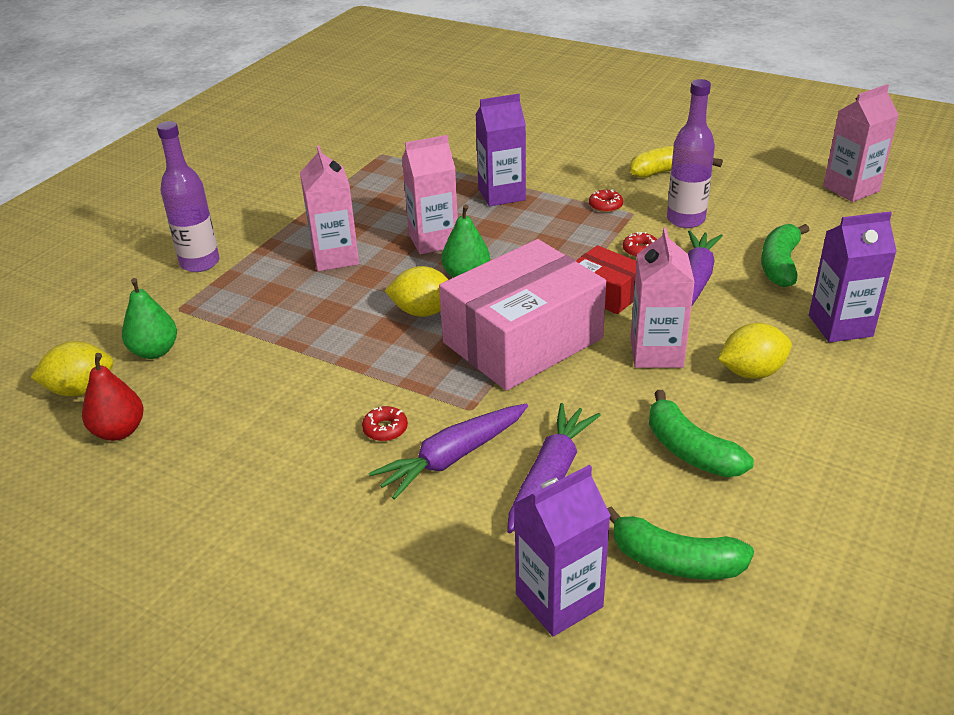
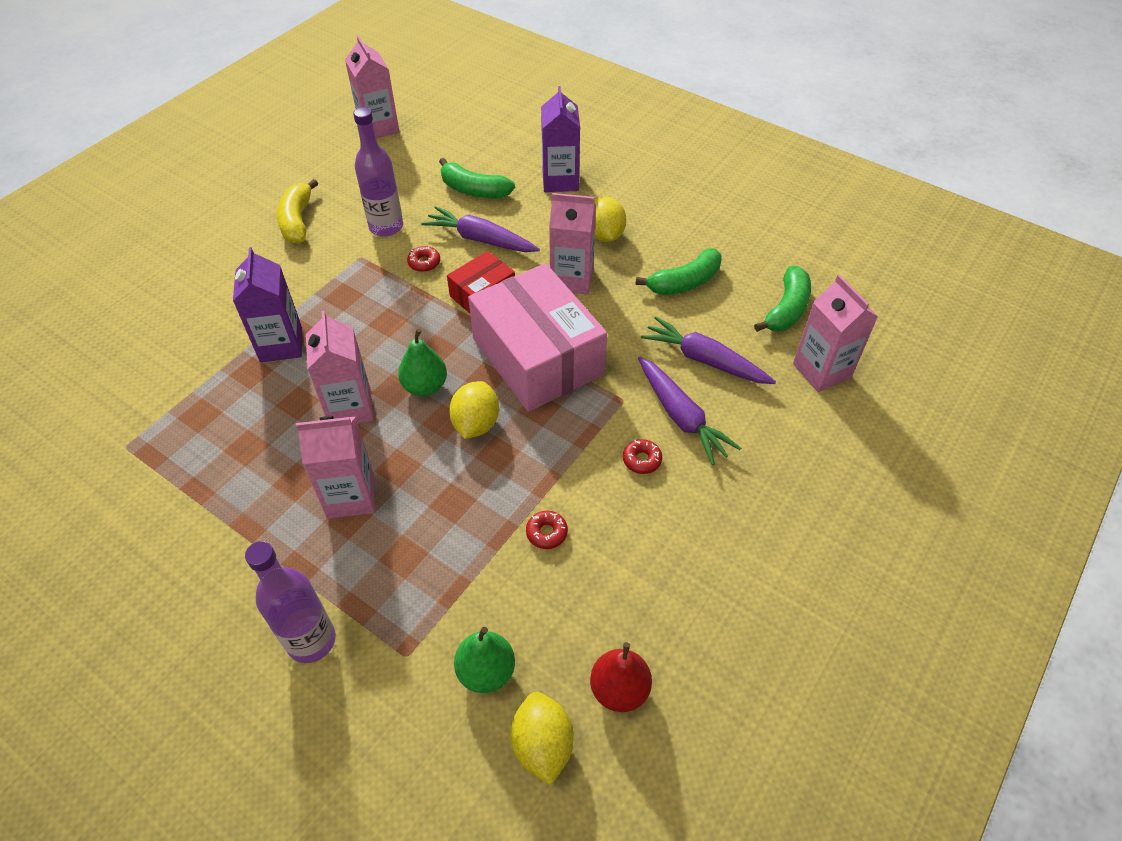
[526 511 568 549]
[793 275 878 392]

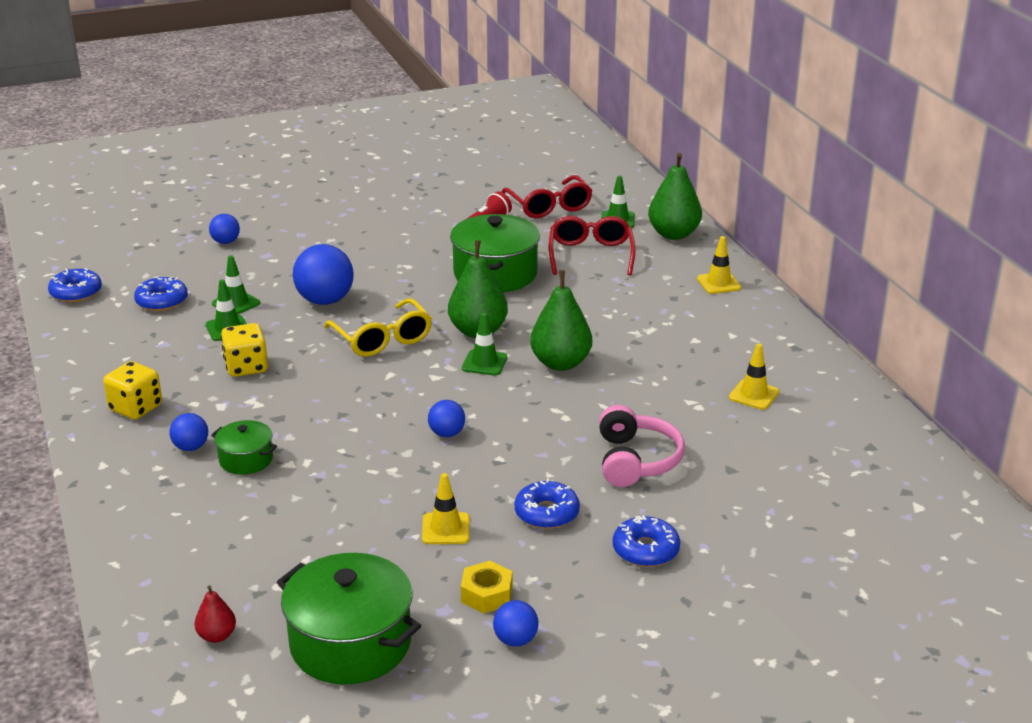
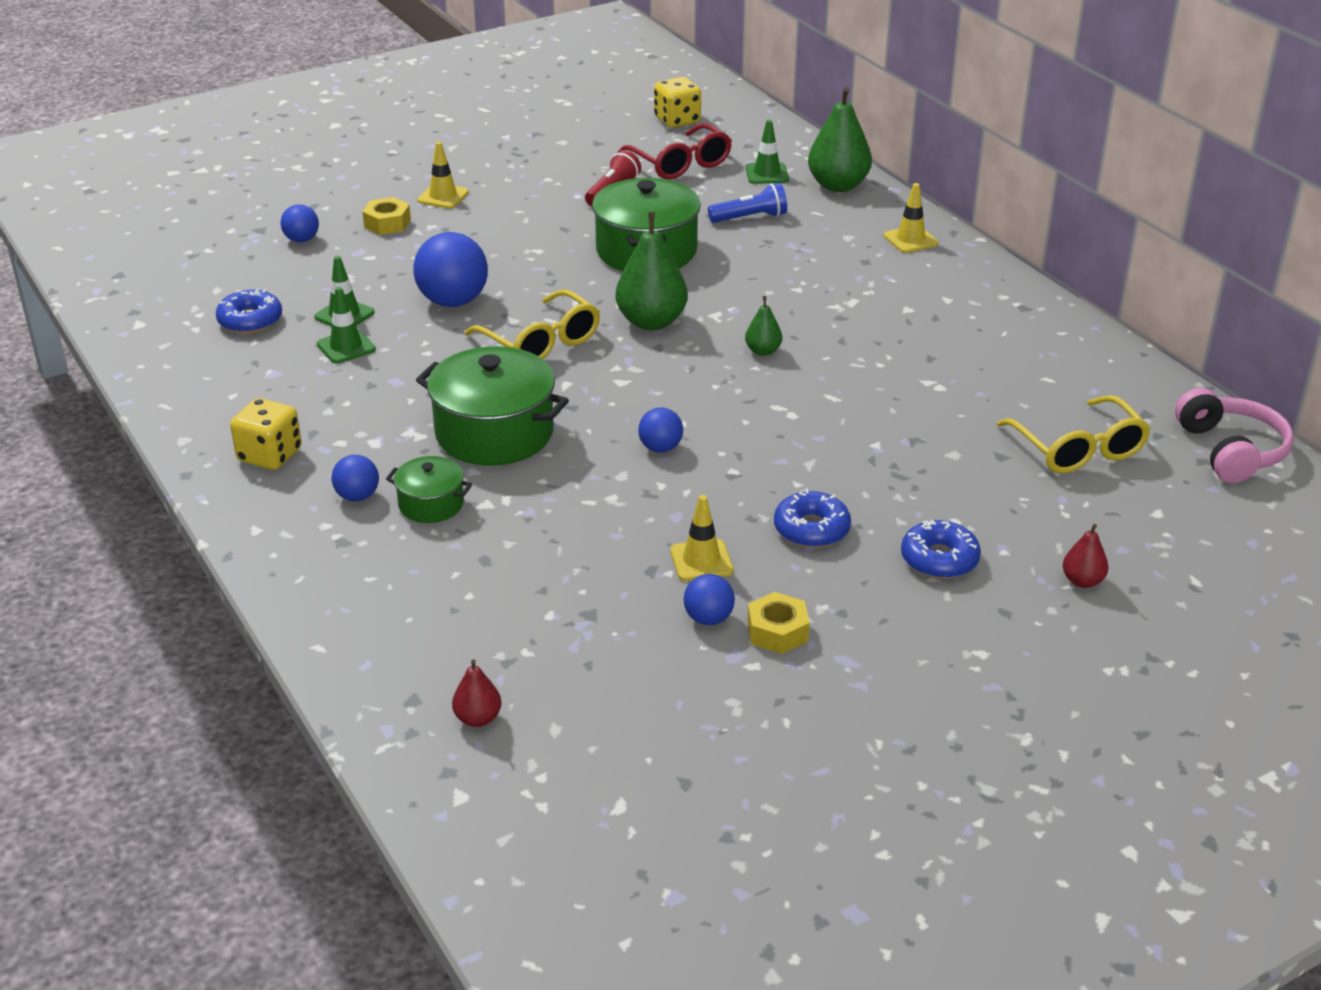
[362 197 411 235]
[416 346 569 466]
[417 141 469 208]
[654 77 701 128]
[683 574 735 625]
[708 183 787 223]
[745 296 782 356]
[997 395 1151 474]
[1063 524 1109 588]
[1175 388 1294 483]
[48 268 102 302] (first image)
[462 313 507 376] (first image)

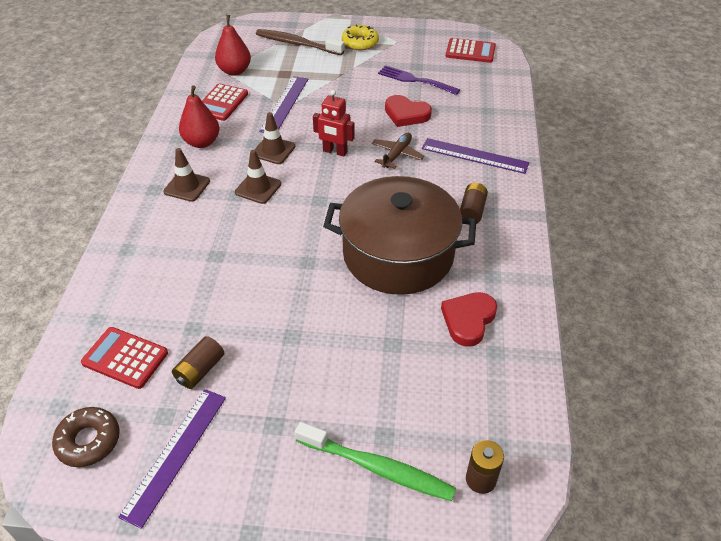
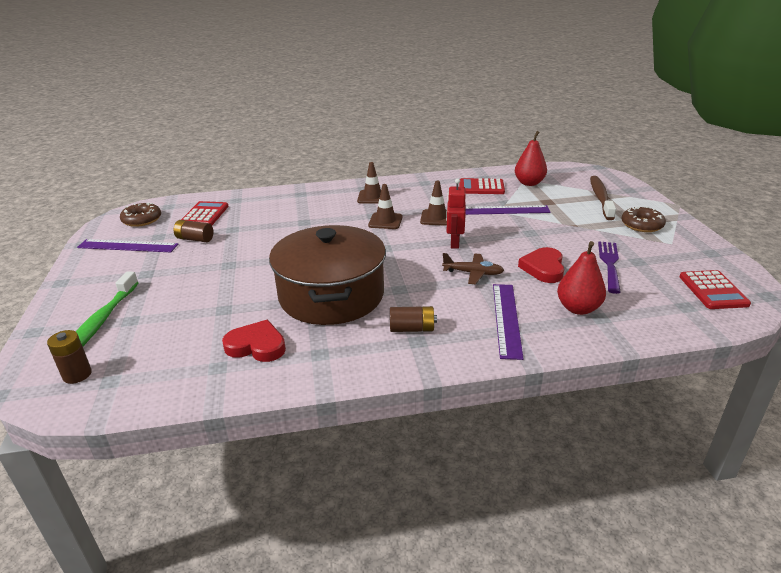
[557 241 606 315]
[621 206 666 232]

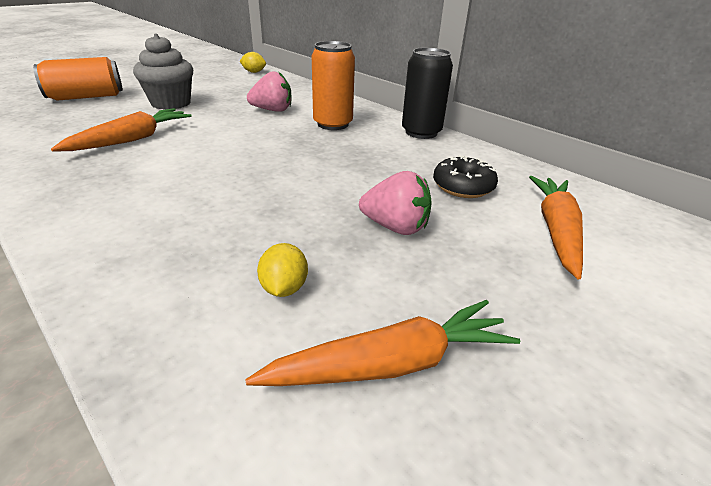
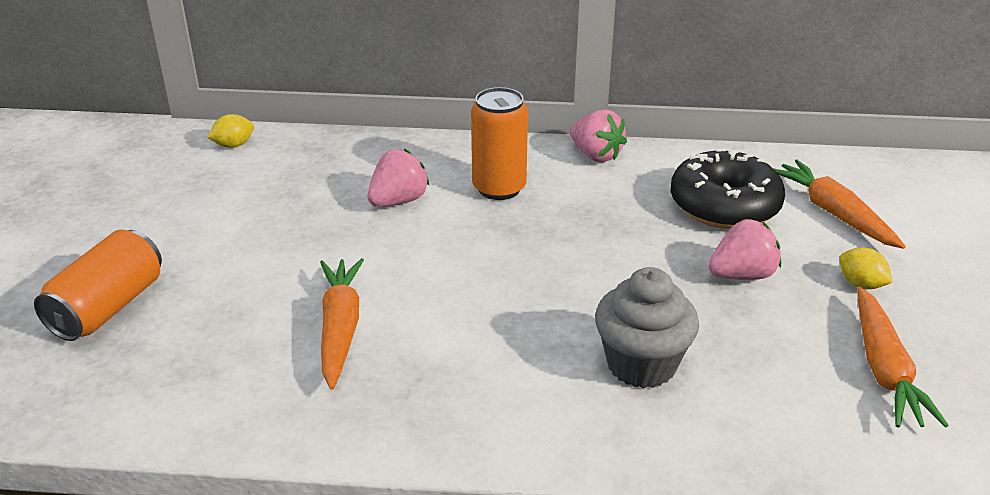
[570 109 627 162]
[595 267 699 388]
[671 148 785 229]
[840 247 892 289]
[857 287 949 428]

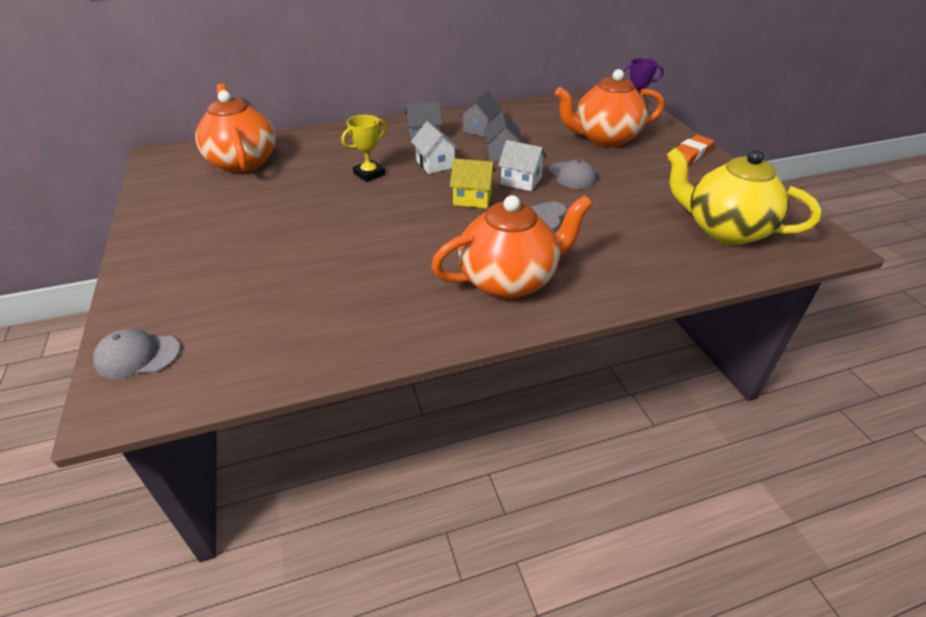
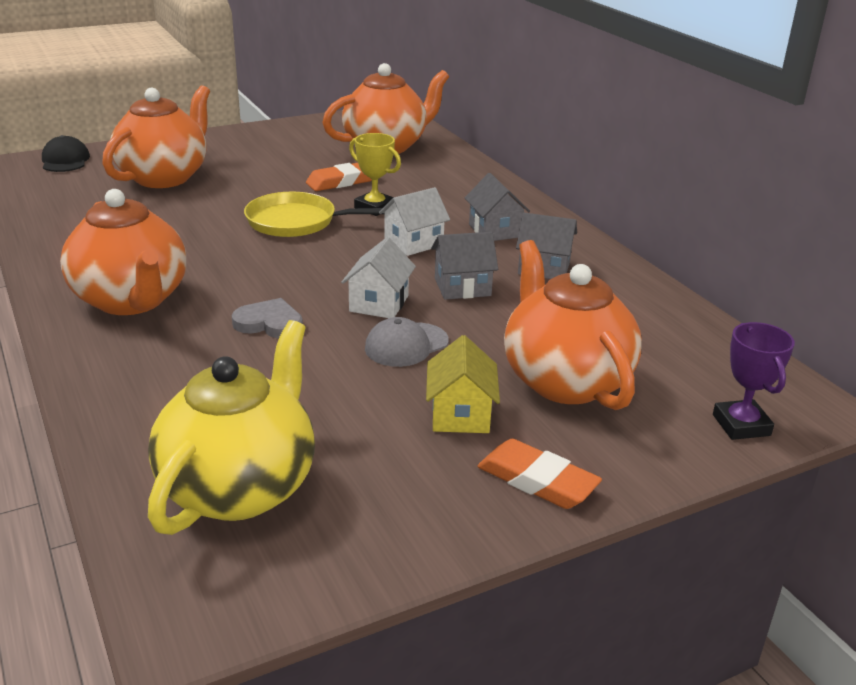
[42 135 90 172]
[102 85 210 188]
[244 192 385 237]
[306 163 372 191]
[426 335 500 433]

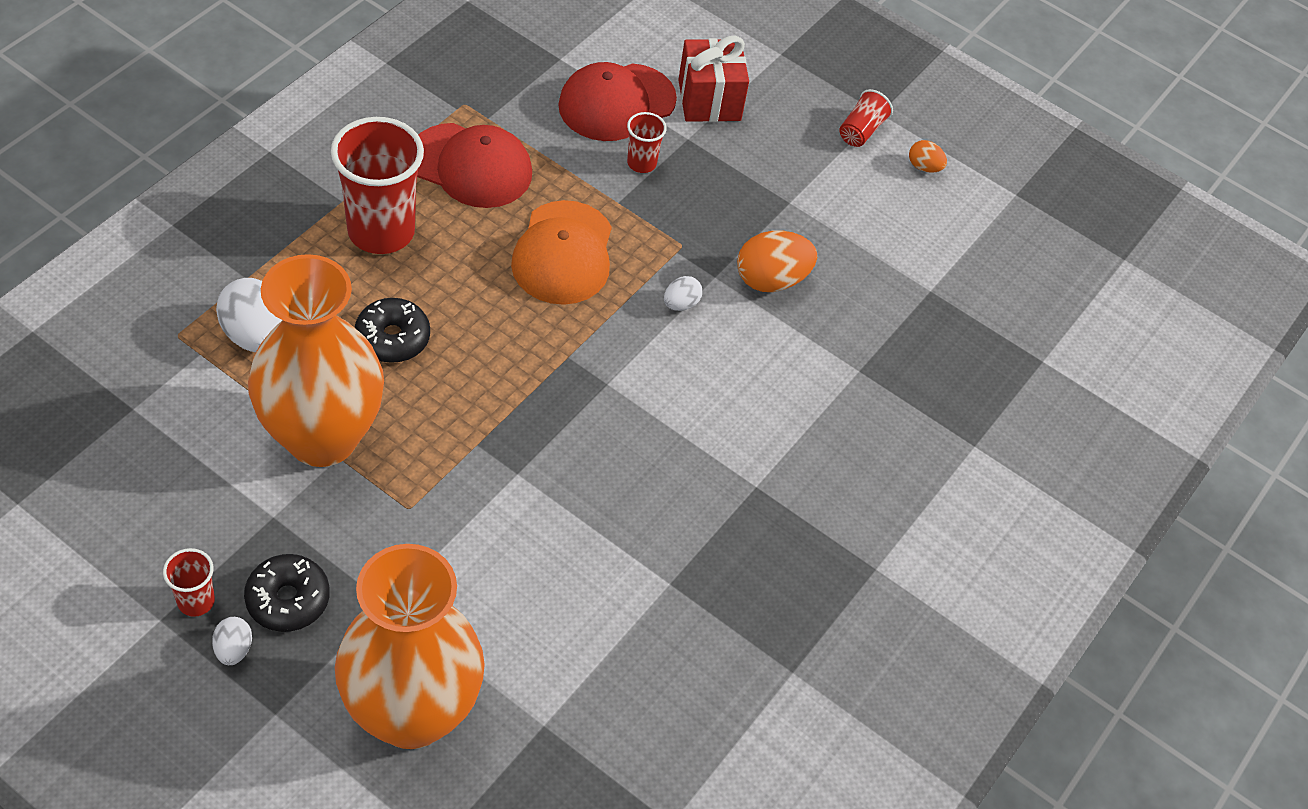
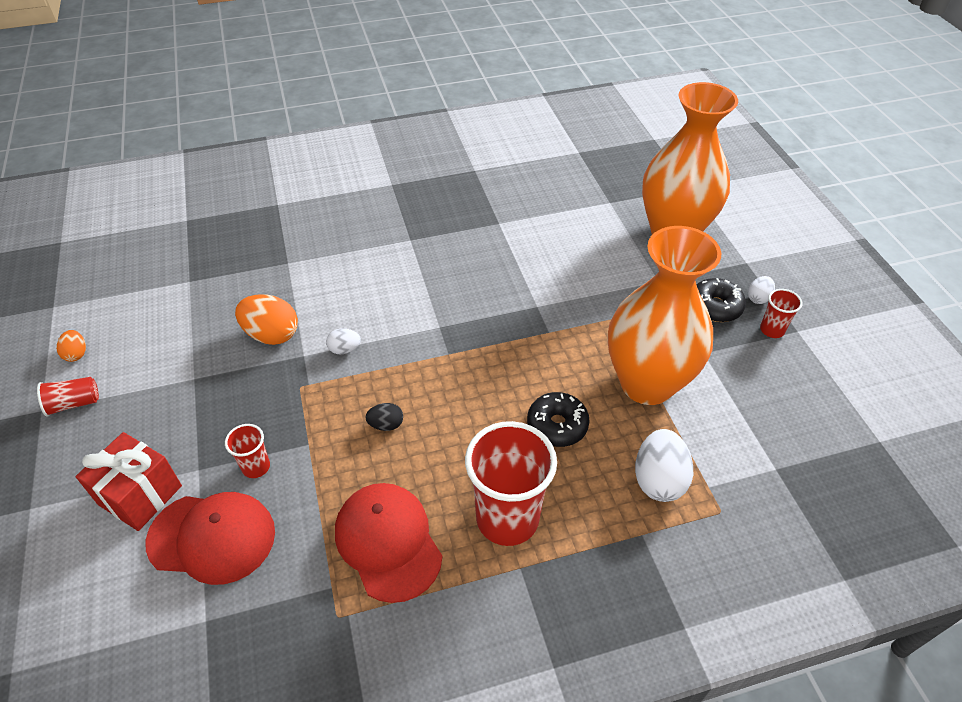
[365 403 403 431]

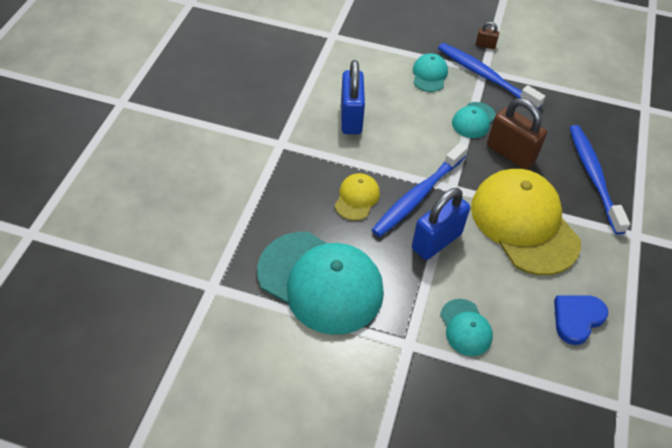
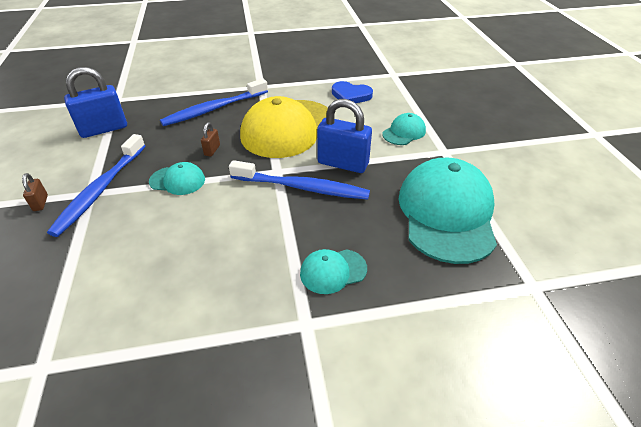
[64 67 127 138]
[201 122 220 157]
[300 249 367 294]
[335 173 380 221] (first image)

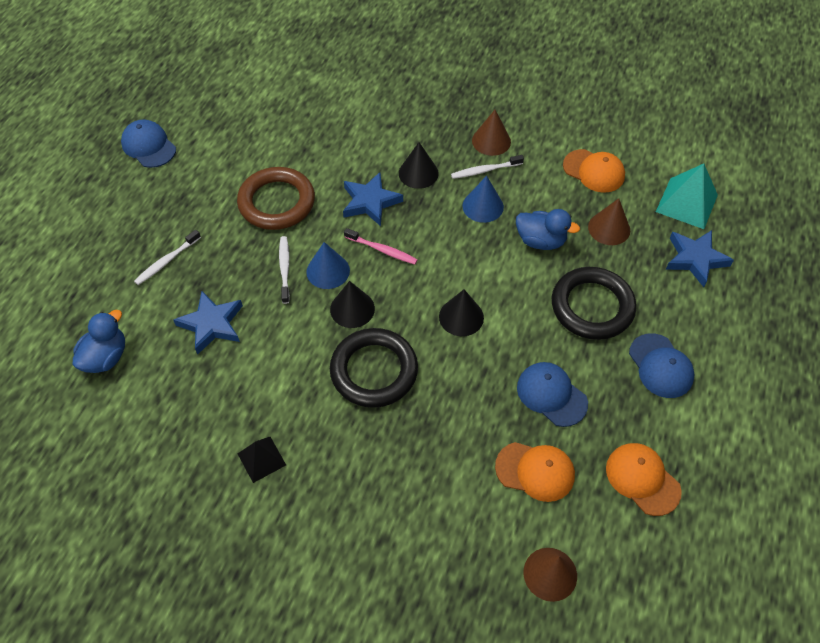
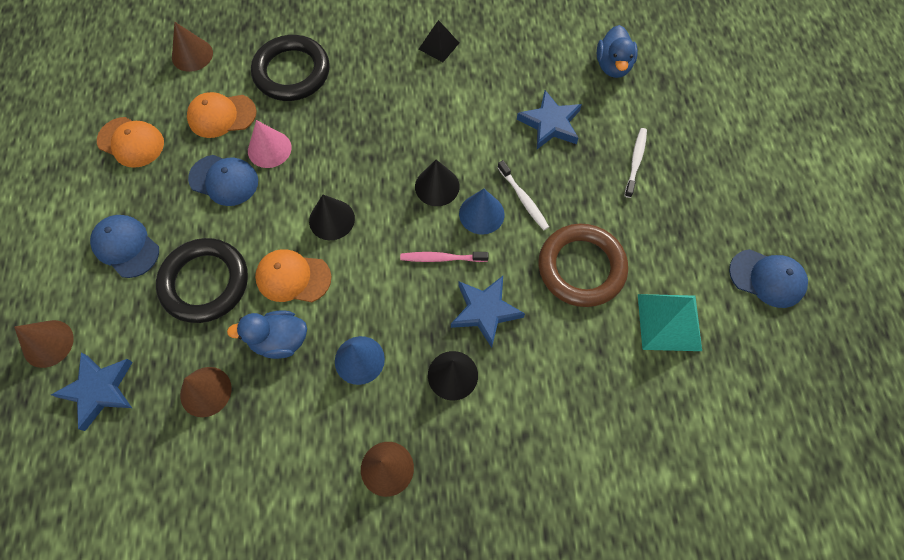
[14 320 74 368]
[248 120 292 168]
[251 35 330 101]
[255 249 332 302]
[638 294 702 351]
[451 155 524 179] (first image)

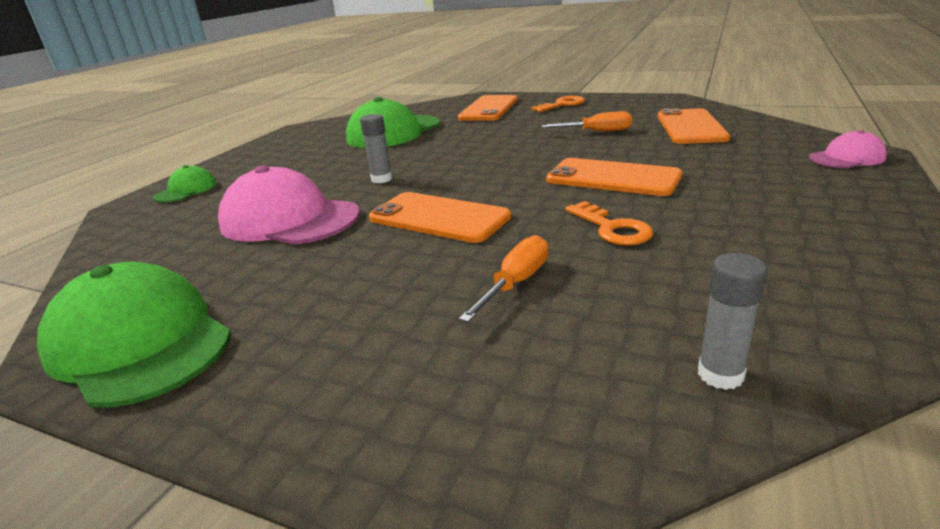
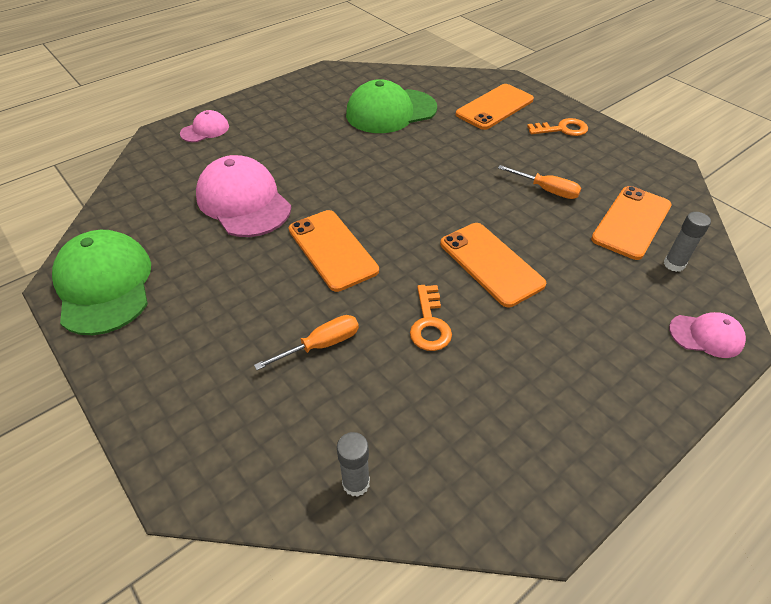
[180 110 229 142]
[664 212 711 272]

